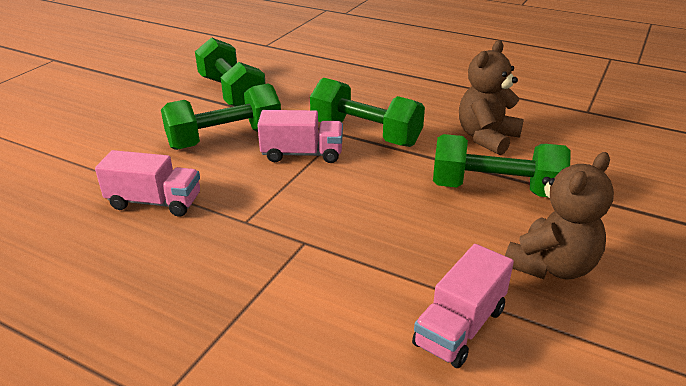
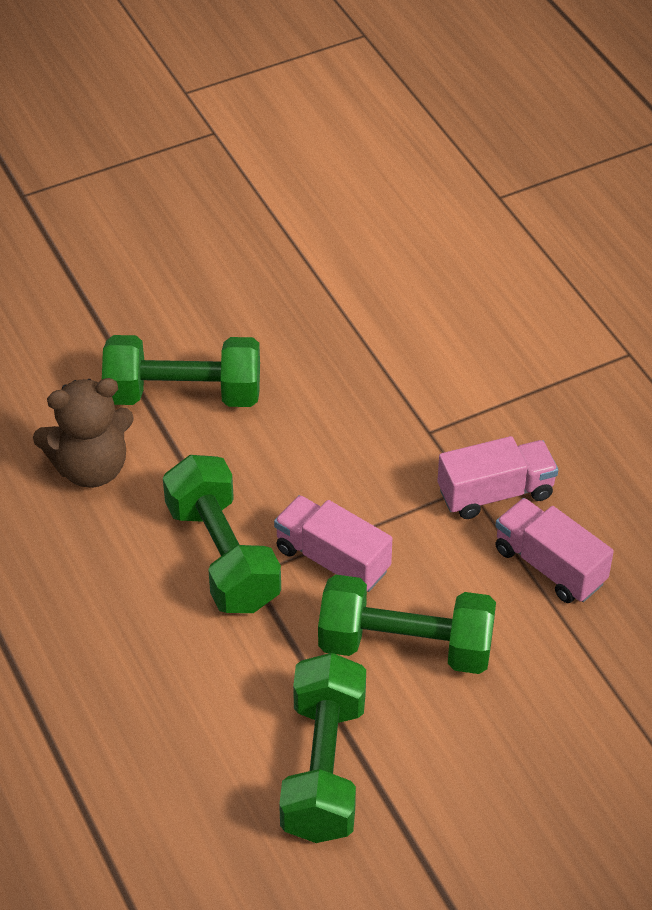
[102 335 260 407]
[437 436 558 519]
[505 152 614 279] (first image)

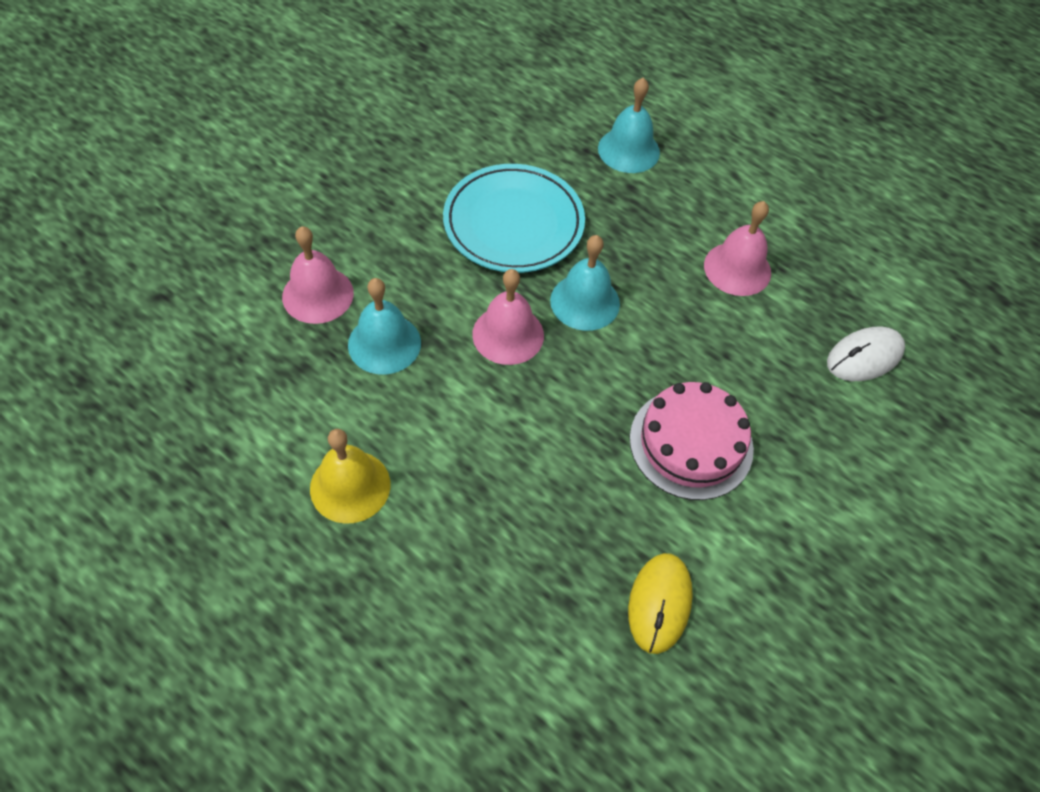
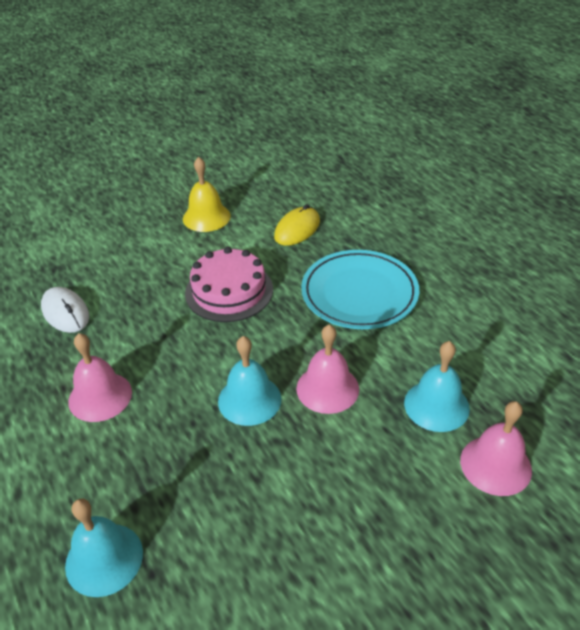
[41 287 89 333]
[183 157 231 232]
[301 250 419 329]

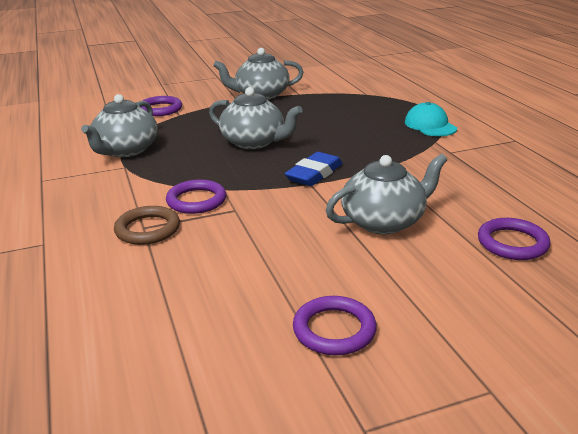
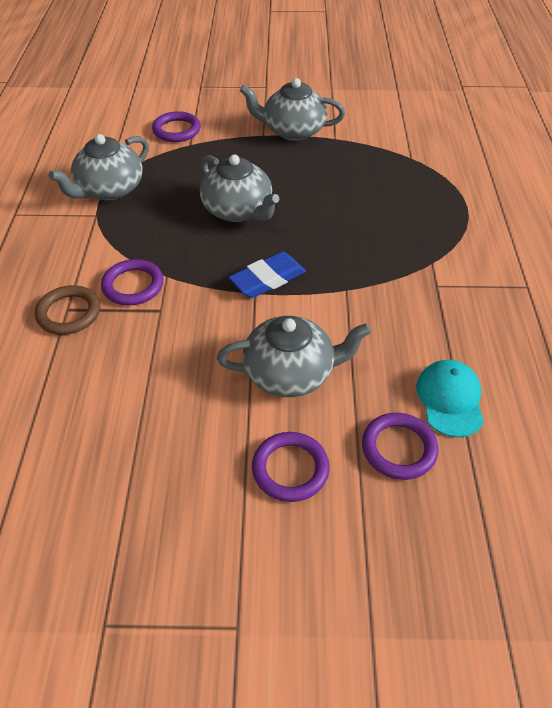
[252 432 330 502]
[416 360 484 437]

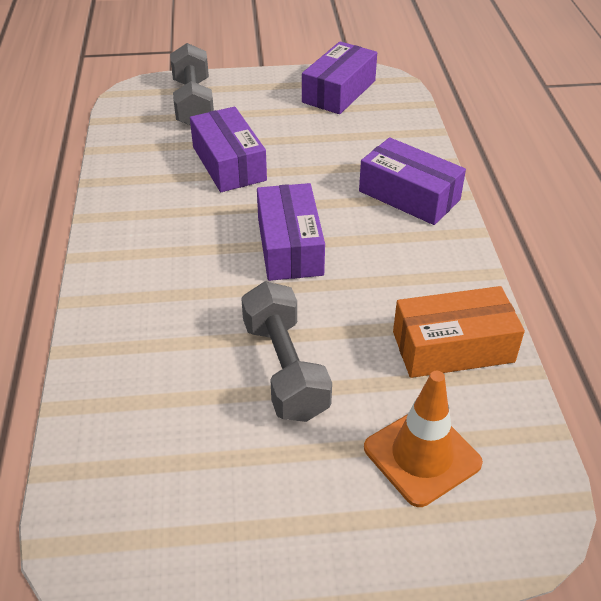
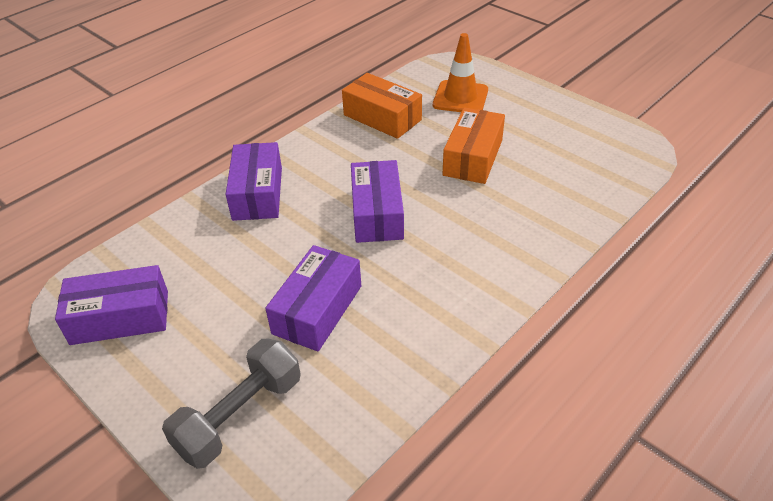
[351 160 404 243]
[443 107 505 184]

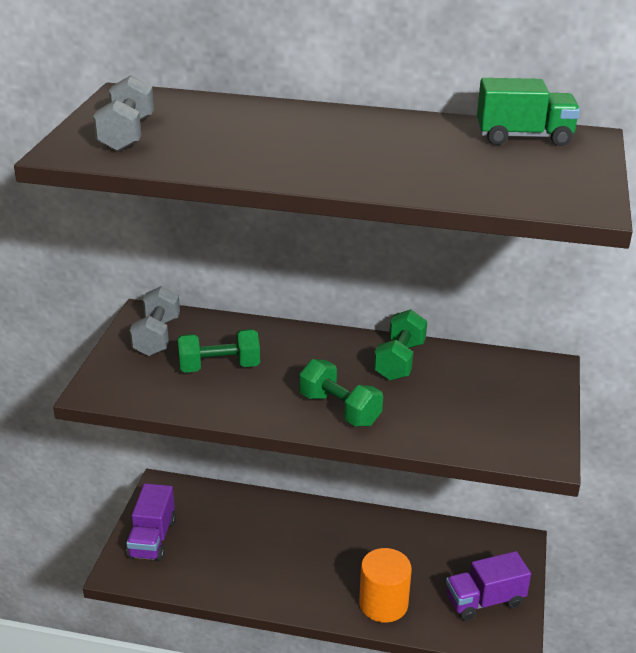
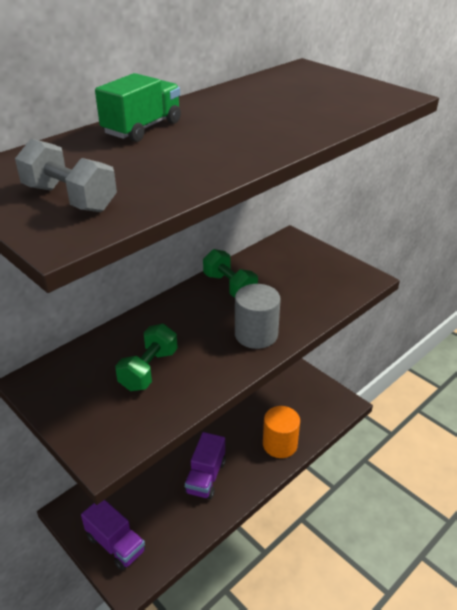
[95 73 181 142]
[184 432 226 499]
[235 284 281 349]
[130 286 180 356] (first image)

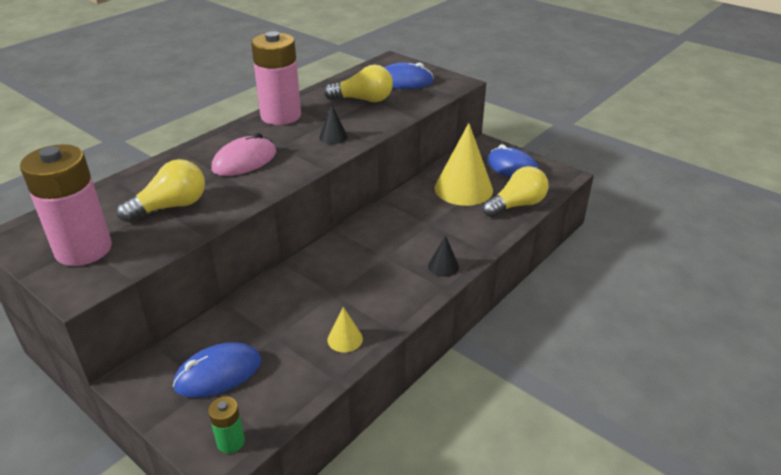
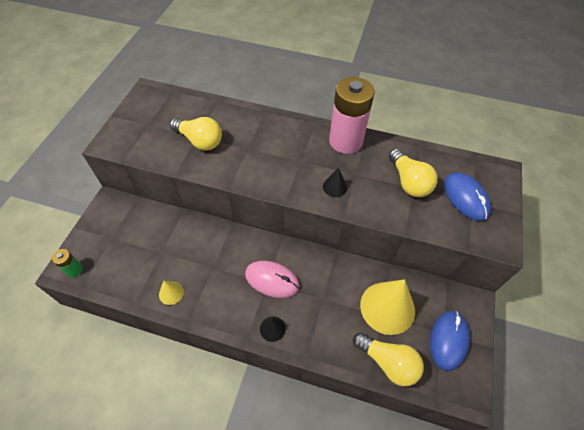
[245 261 300 298]
[20 144 112 266] (first image)
[173 342 261 398] (first image)

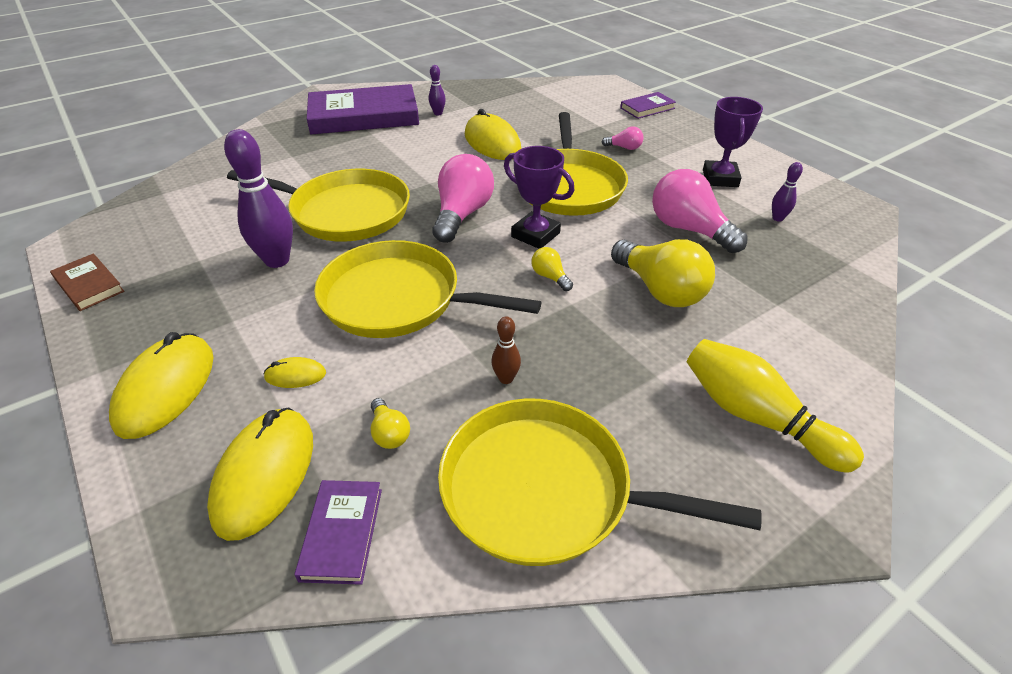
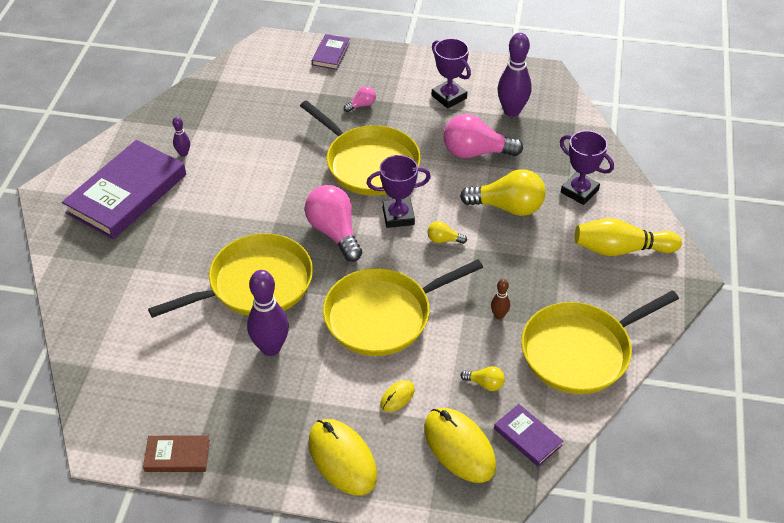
[498 33 532 117]
[560 130 614 205]
[465 109 522 160] (first image)

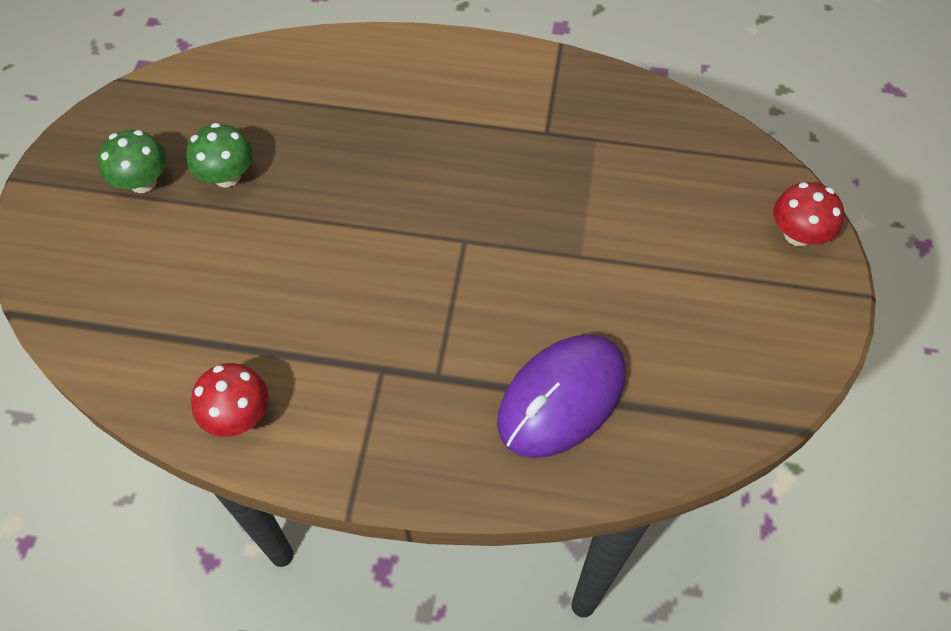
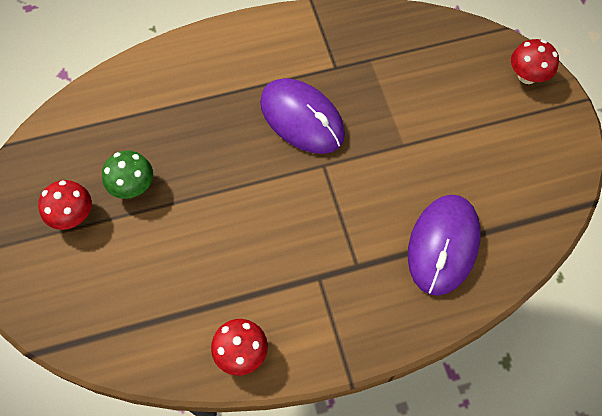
[38 180 92 230]
[260 78 345 154]

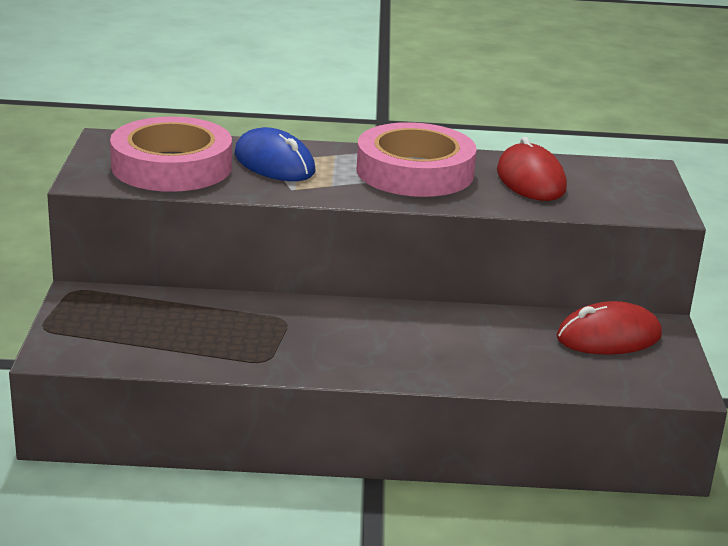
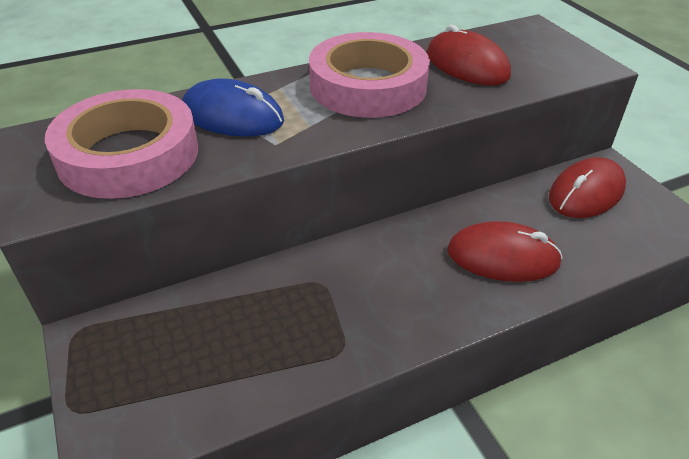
[447 221 563 282]

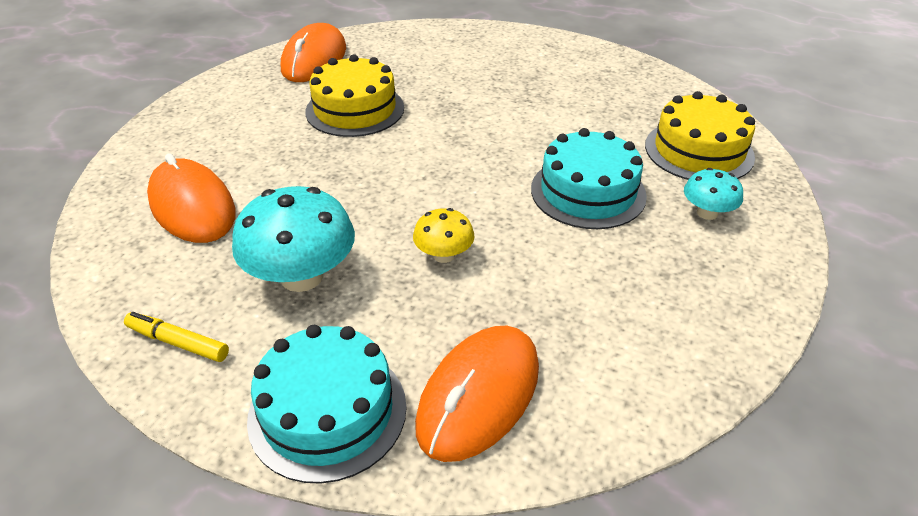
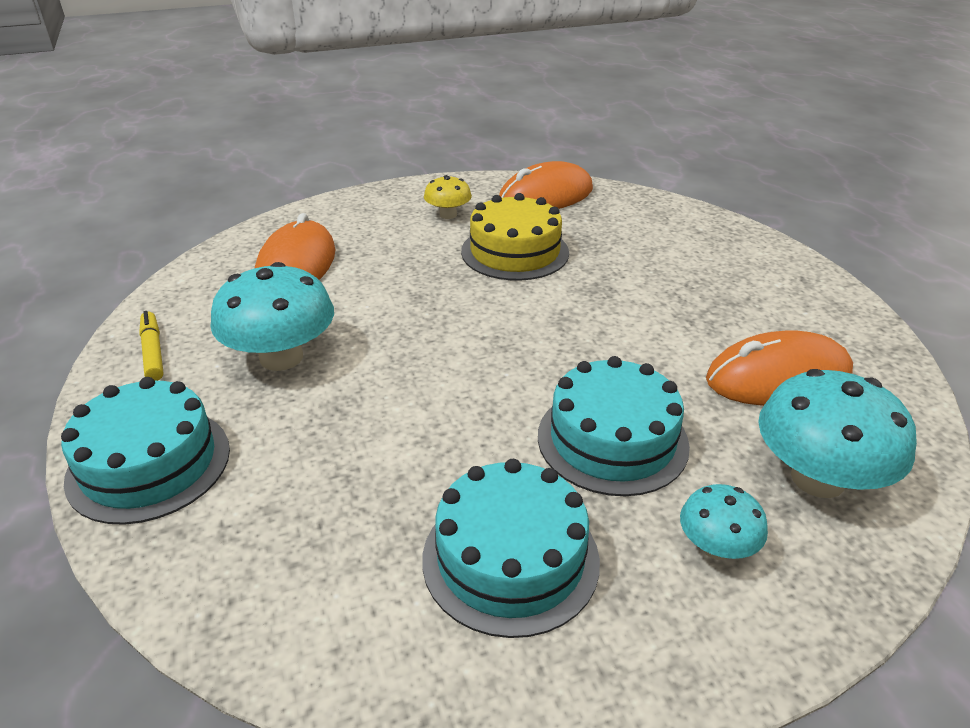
[422 459 600 638]
[424 175 472 219]
[706 330 853 406]
[758 369 917 498]

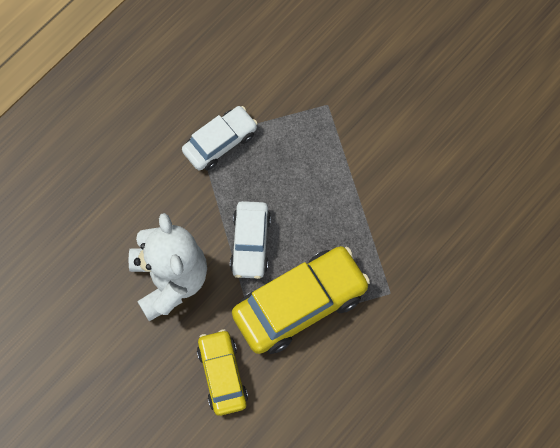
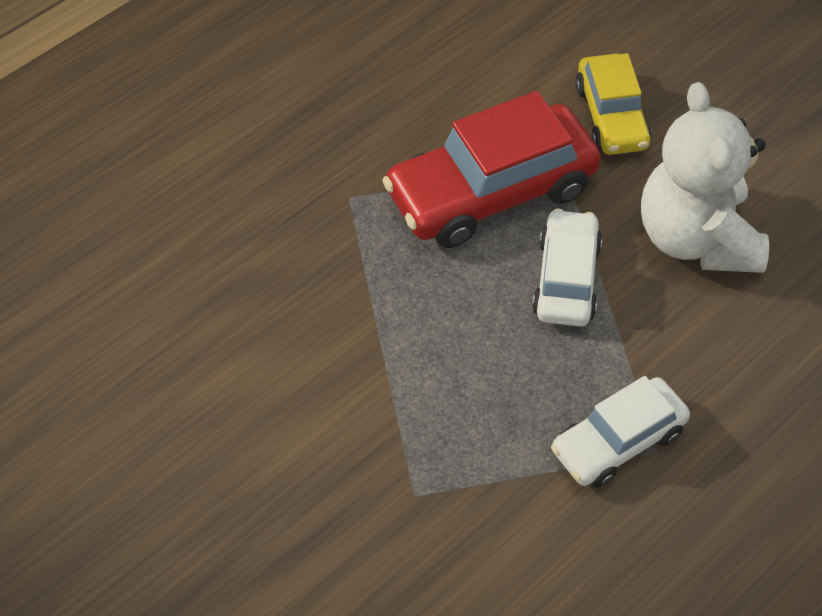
[382 91 601 248]

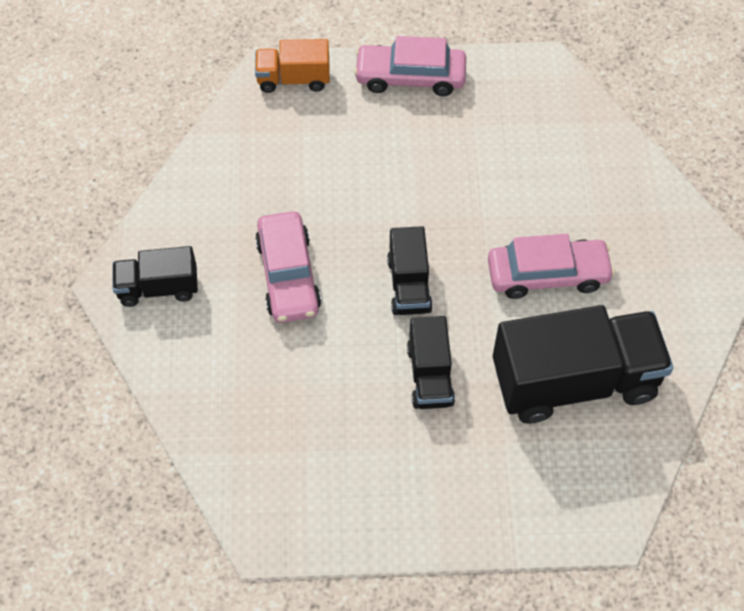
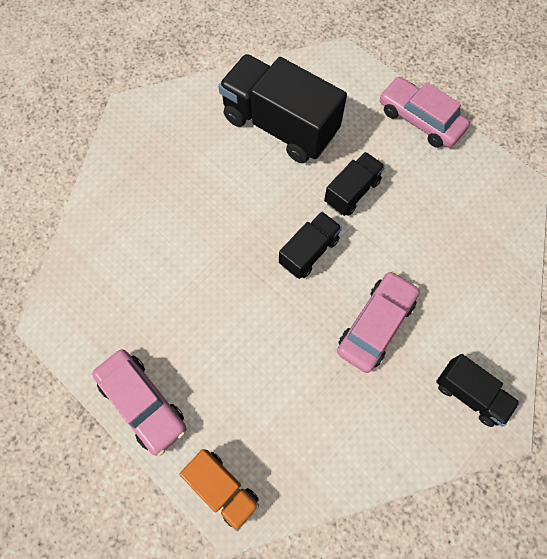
[380 77 470 148]

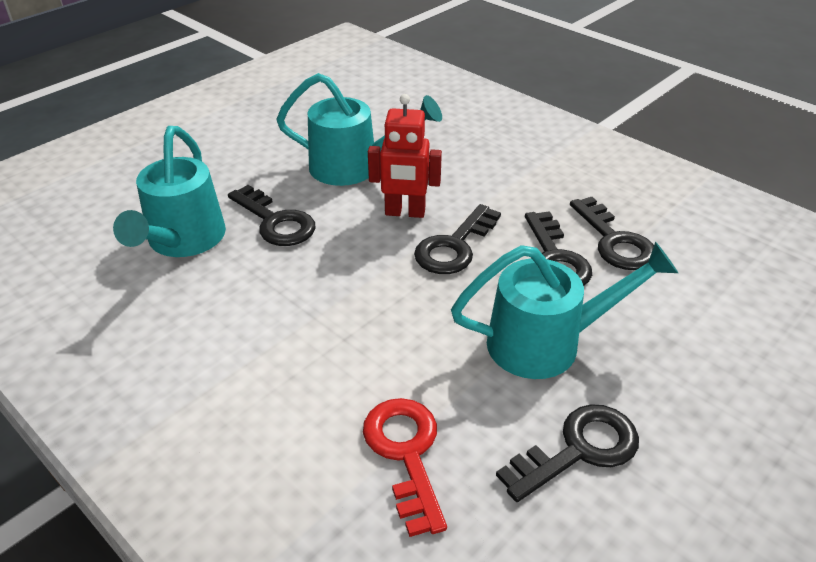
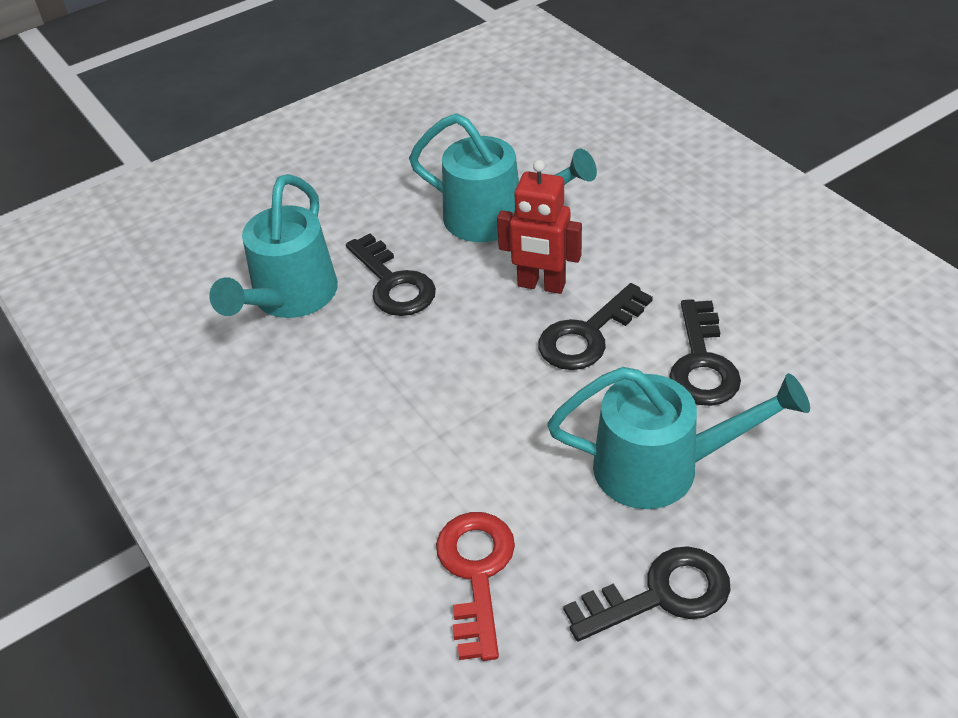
[570 197 654 270] (first image)

